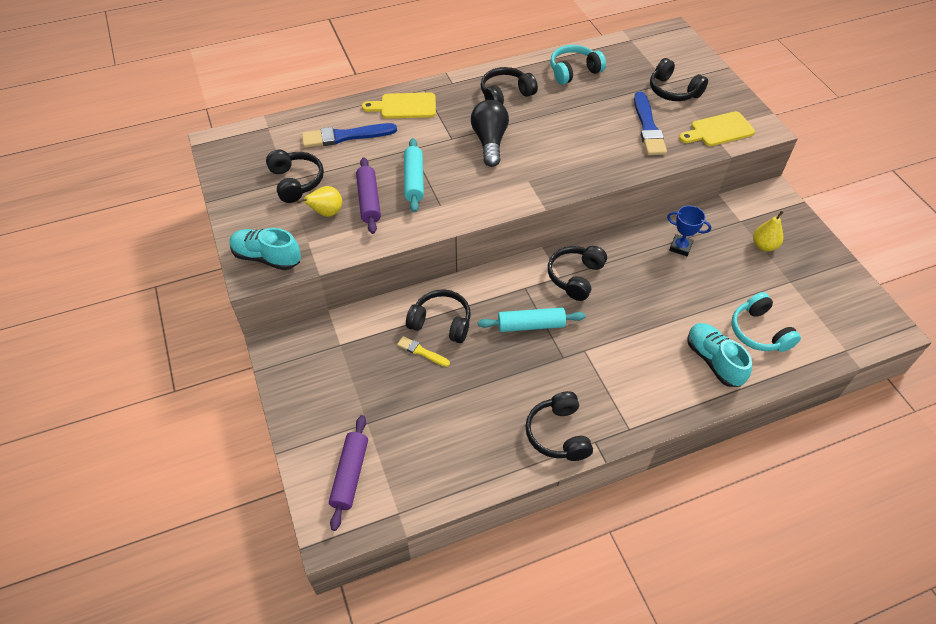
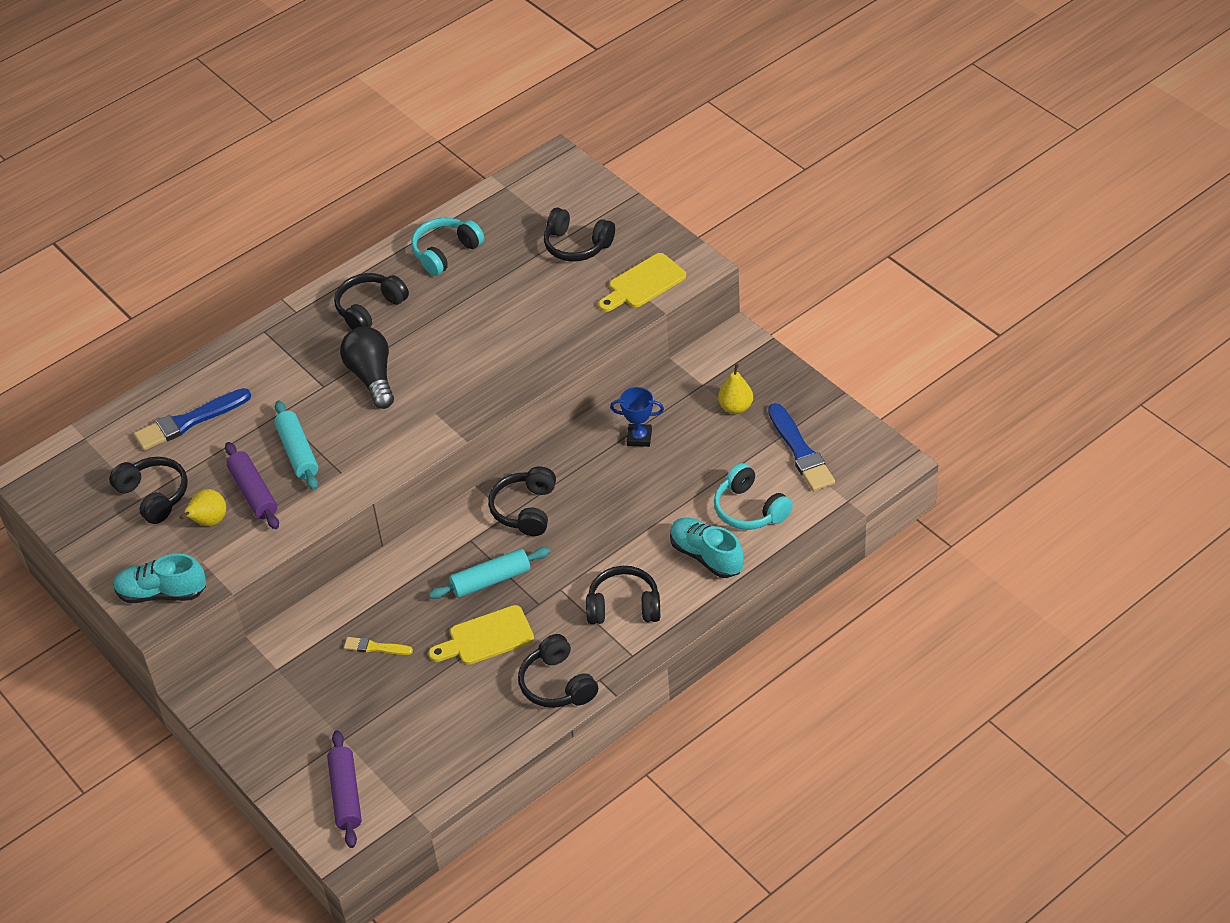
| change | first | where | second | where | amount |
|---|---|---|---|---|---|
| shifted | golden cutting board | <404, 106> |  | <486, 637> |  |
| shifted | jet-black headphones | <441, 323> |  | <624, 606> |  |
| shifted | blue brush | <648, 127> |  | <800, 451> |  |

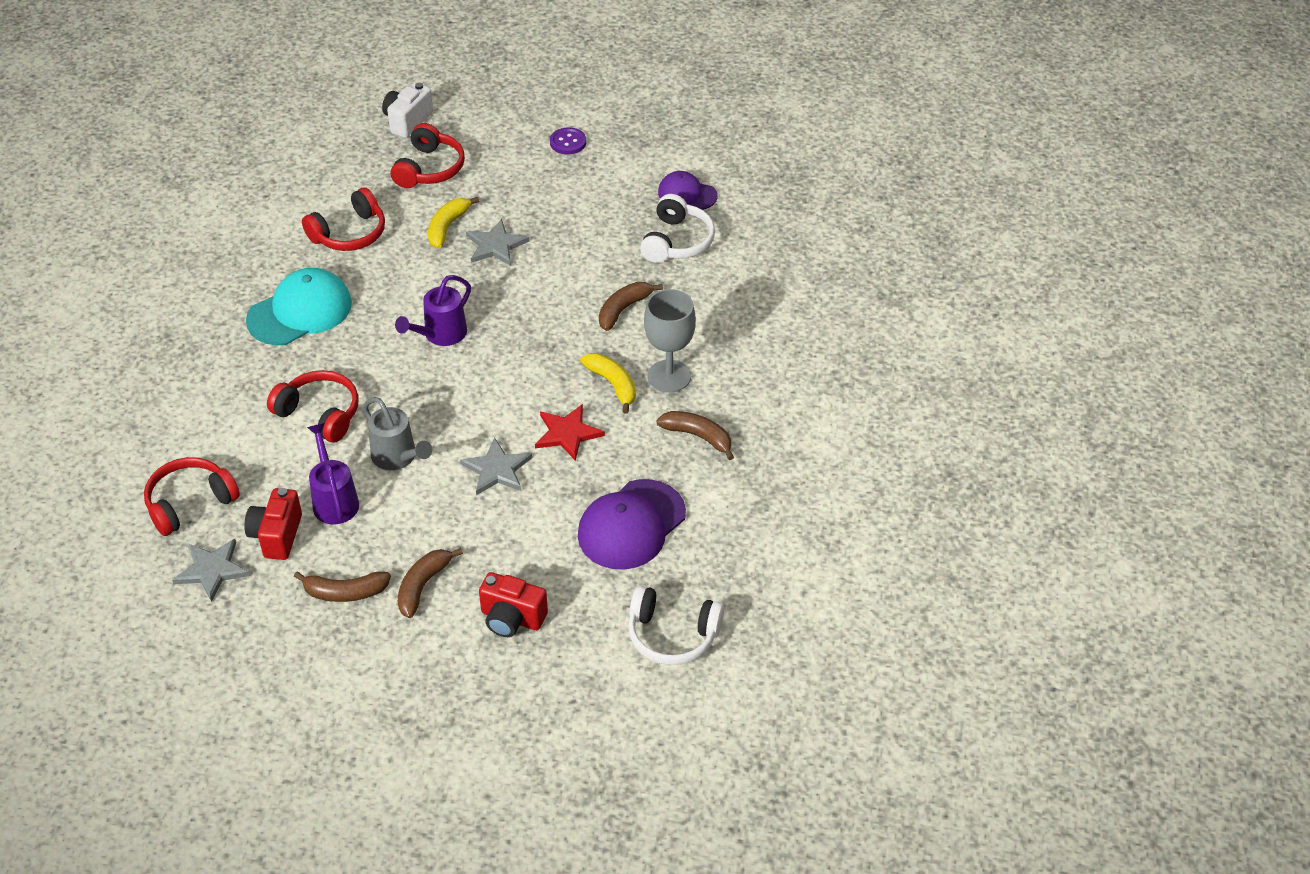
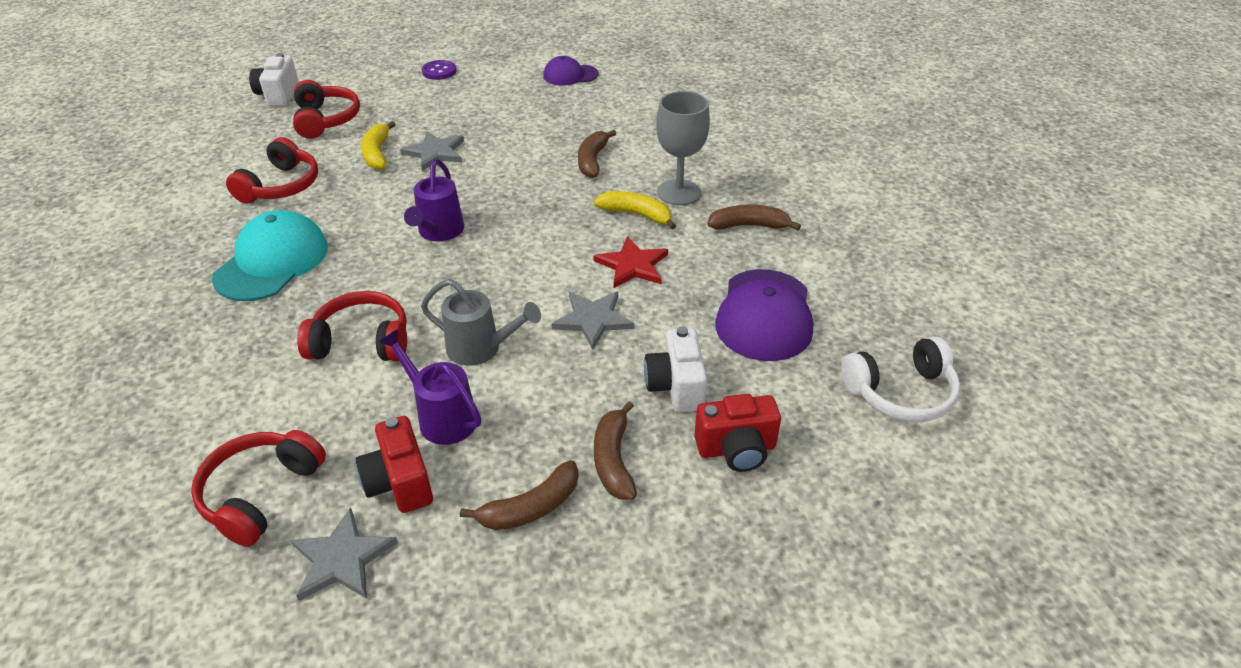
| change | first | where | second | where | amount |
|---|---|---|---|---|---|
| gone | snow-white headphones | <677, 241> |  |  |  |
| new |  |  | snow-white photo camera | <676, 386> |  |

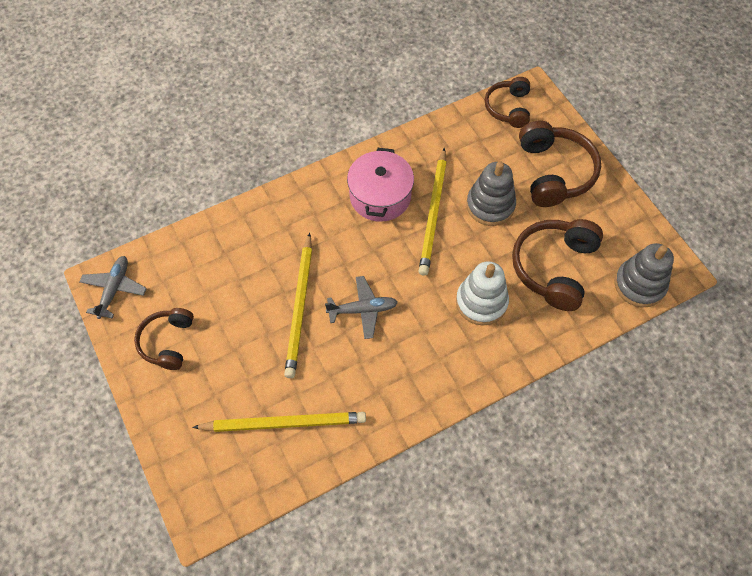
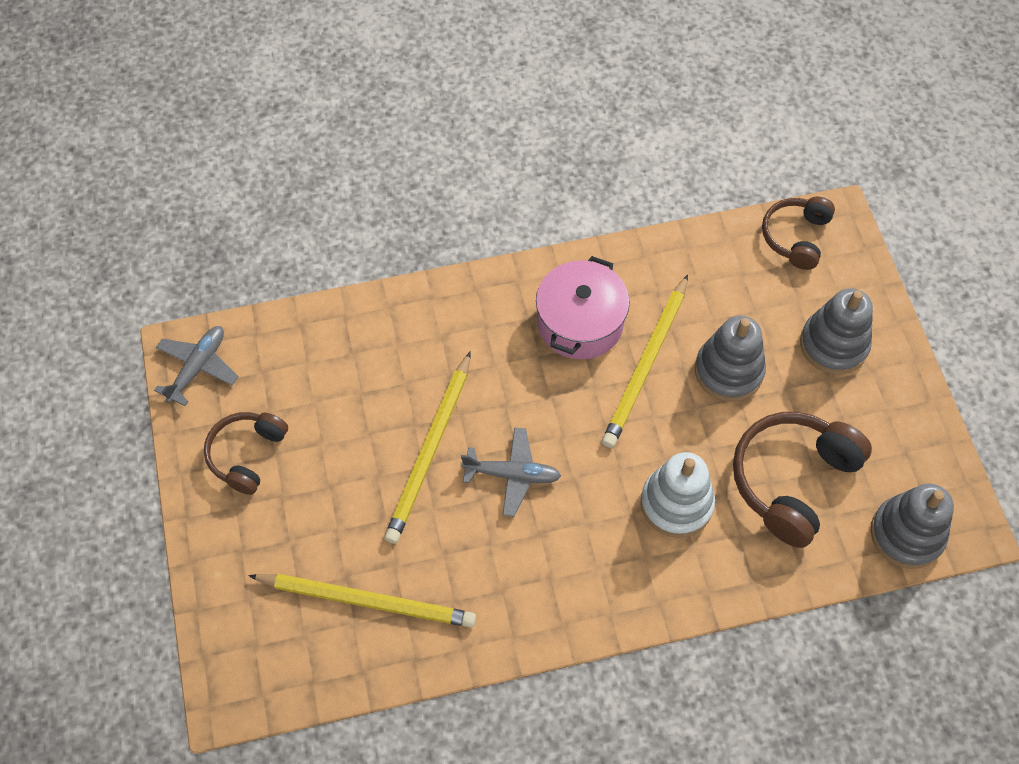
| change | first | where | second | where | amount |
|---|---|---|---|---|---|
| swapped | brown headphones | <554, 172> | gray stacking rings | <833, 345> |  |

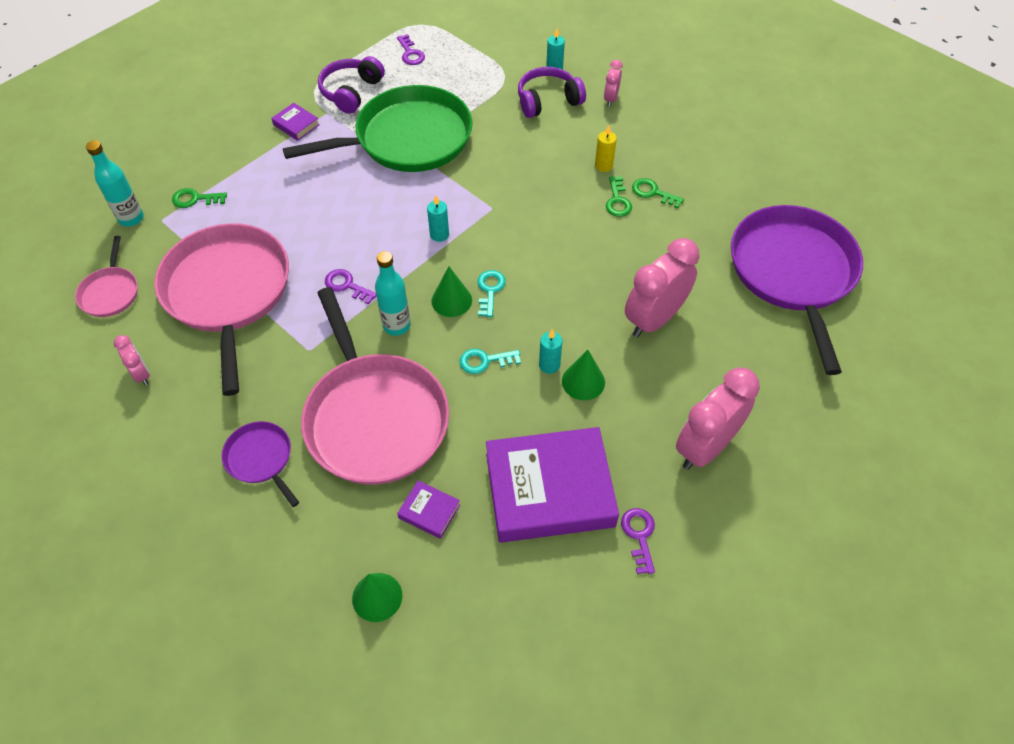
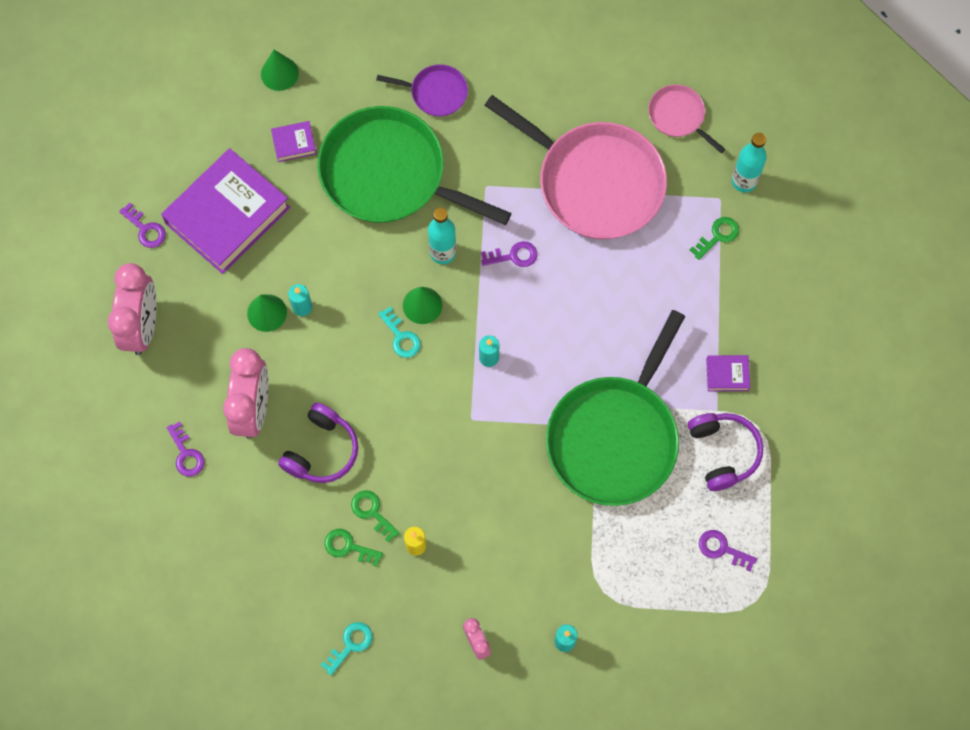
| change | first | where | second | where | amount |
|---|---|---|---|---|---|
| gone | pink bedside clock | <141, 374> |  |  |  |
| repainted | pink frying pan | <374, 417> | emerald frying pan | <389, 174> |  |
| shifted | aqua key | <485, 361> |  | <350, 645> |  |
| shifted | royal purple headphones | <548, 101> |  | <322, 450> |  |
| rotated | emerald key | <653, 192> |  | <348, 547> | 150 degrees counterclockwise |
| gone | royal purple frying pan | <793, 273> |  |  |  |
| new |  |  | royal purple key | <186, 454> |  |

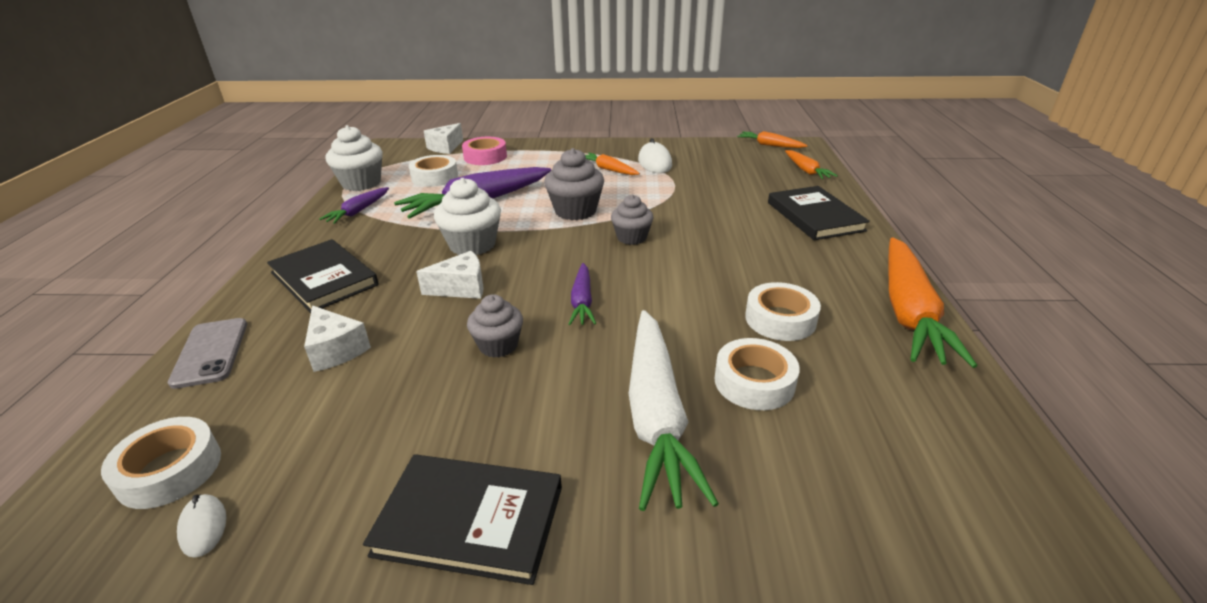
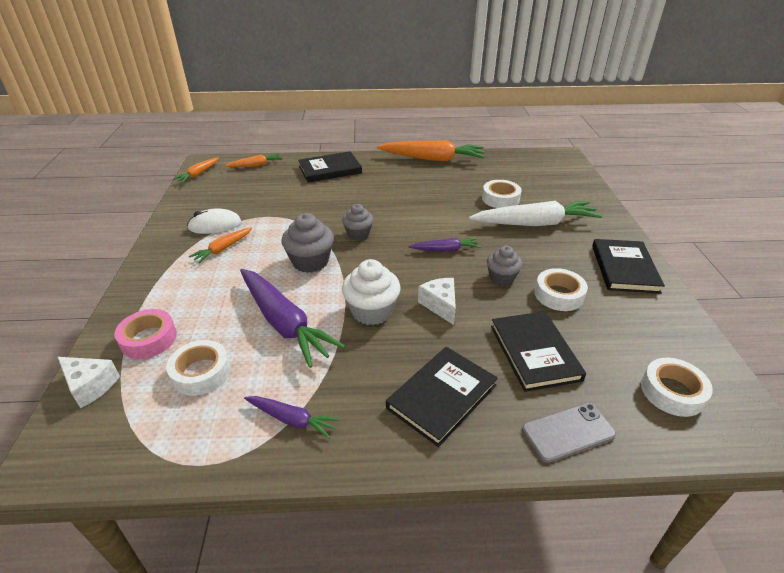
| change | first | where | second | where | amount |
|---|---|---|---|---|---|
| gone | snow-white computer mouse | <203, 527> |  |  |  |
| swapped | snow-white cheese | <336, 350> | jet-black hardback | <534, 352> |  |
| gone | snow-white muffin | <361, 183> |  |  |  |
| shifted | snow-white sticky tape | <780, 319> |  | <558, 295> |  |

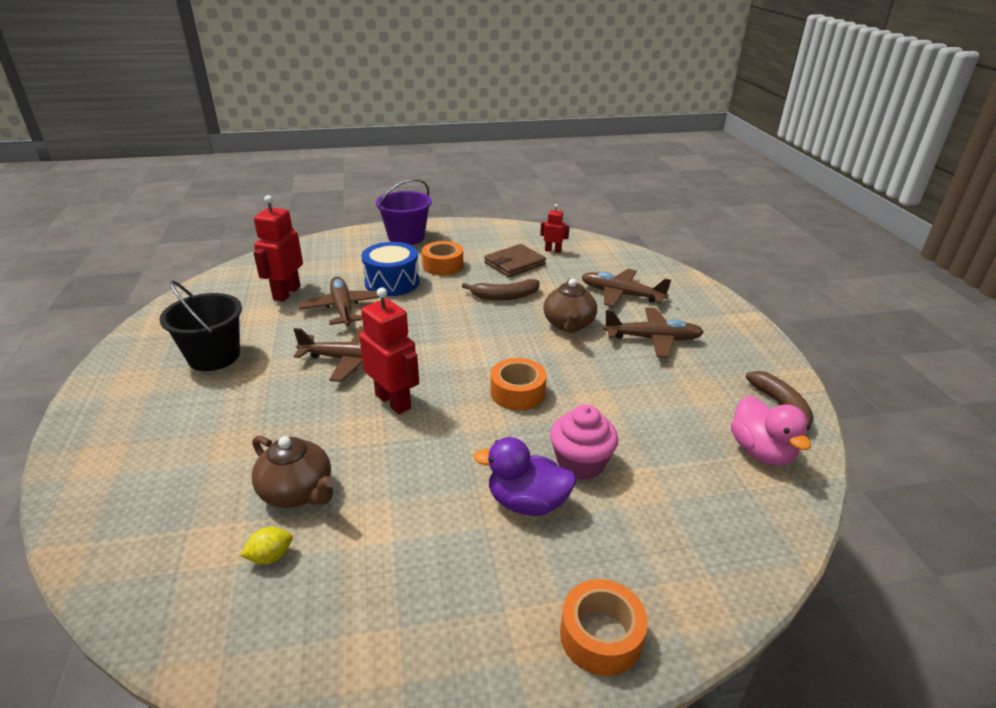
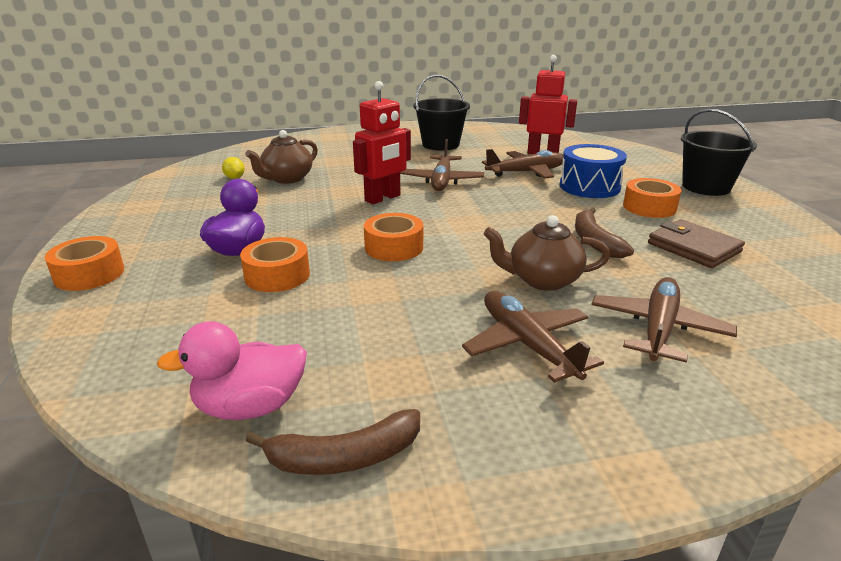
| change | first | where | second | where | amount |
|---|---|---|---|---|---|
| repainted | royal purple sand bucket | <406, 237> | jet-black sand bucket | <706, 187> |  |
| gone | crimson robot | <553, 250> |  |  |  |
| swapped | pink muffin | <580, 463> | bright orange sticky tape | <277, 275> |  |
| rotated | brown plane | <652, 339> |  | <528, 345> | 150 degrees clockwise |

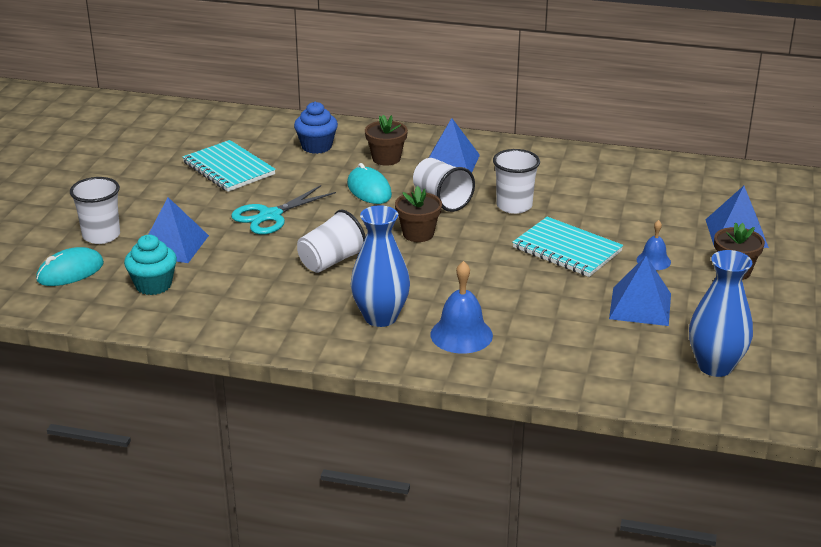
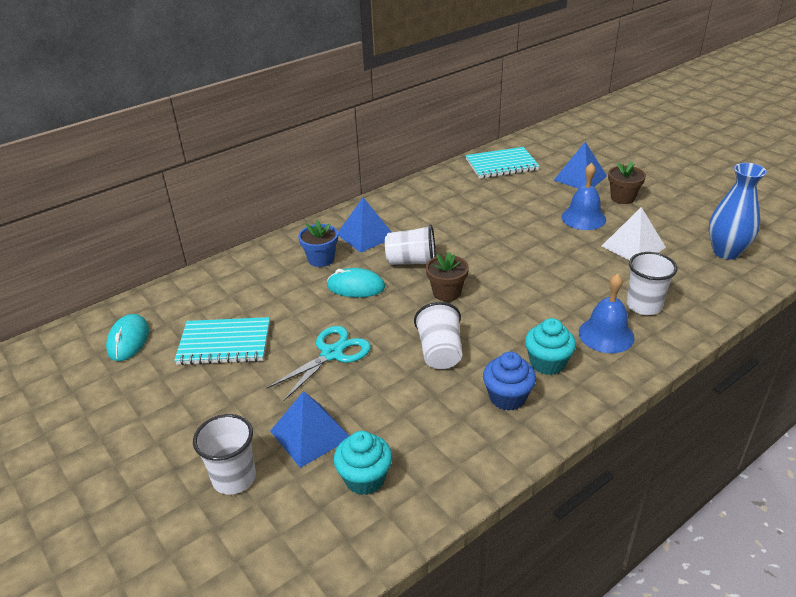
| change | first | where | second | where | amount |
|---|---|---|---|---|---|
| shifted | aqua computer mouse | <70, 272> |  | <128, 340> |  |
| rotated | aqua scissors | <270, 216> |  | <332, 354> | 135 degrees counterclockwise |
| shifted | blue muffin | <316, 146> |  | <507, 397> |  |
| swapped | blue vase | <380, 317> | aqua muffin | <547, 363> |  |
| repainted | brown plant pot | <386, 158> | blue plant pot | <321, 259> |  |
| shifted | snow-white beaker | <514, 206> |  | <644, 306> |  |
| shifted | aqua notepad | <567, 249> |  | <501, 165> |  |
| repainted | blue solid pyramid | <640, 306> | snow-white solid pyramid | <633, 246> |  |
| scaled | blue bell | <653, 261> |  | <583, 218> | x1.69 |

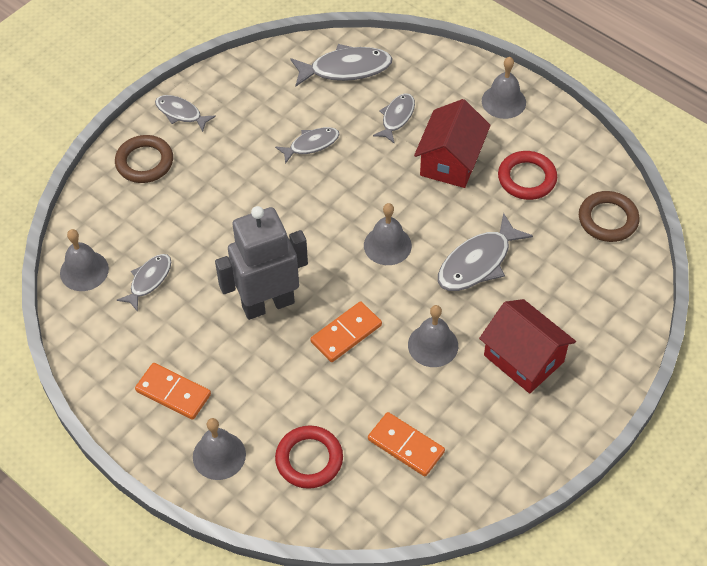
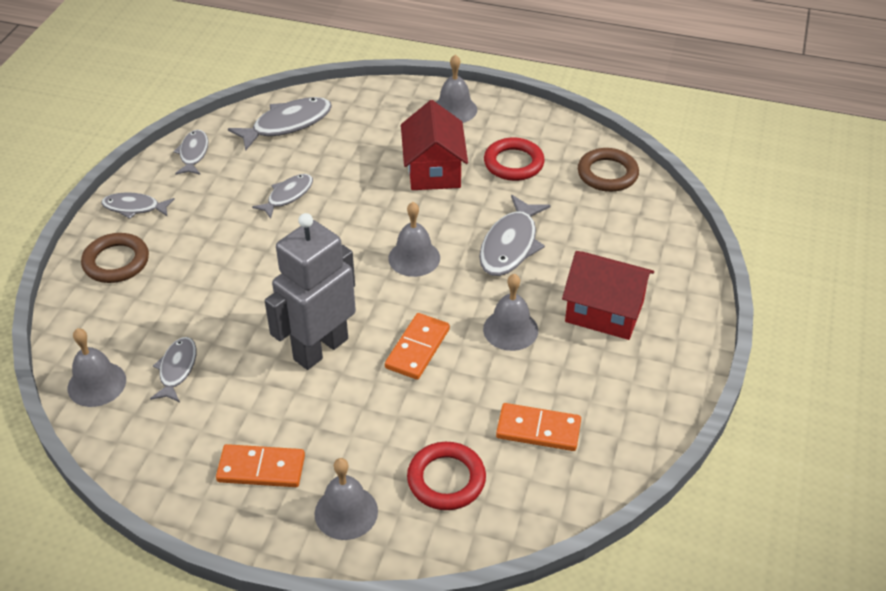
| change | first | where | second | where | amount |
|---|---|---|---|---|---|
| shifted | gray fish figure | <396, 117> |  | <193, 153> |  |

